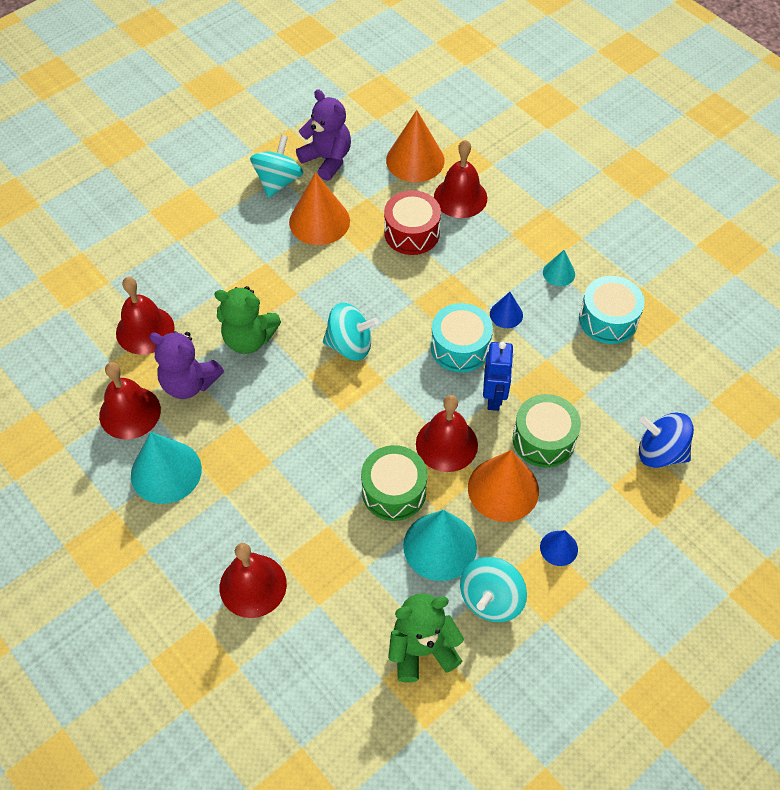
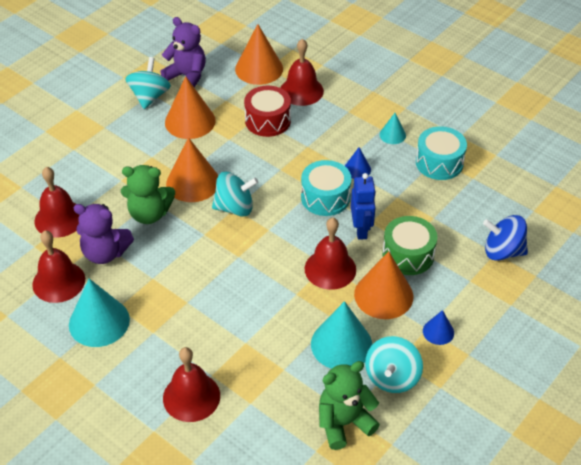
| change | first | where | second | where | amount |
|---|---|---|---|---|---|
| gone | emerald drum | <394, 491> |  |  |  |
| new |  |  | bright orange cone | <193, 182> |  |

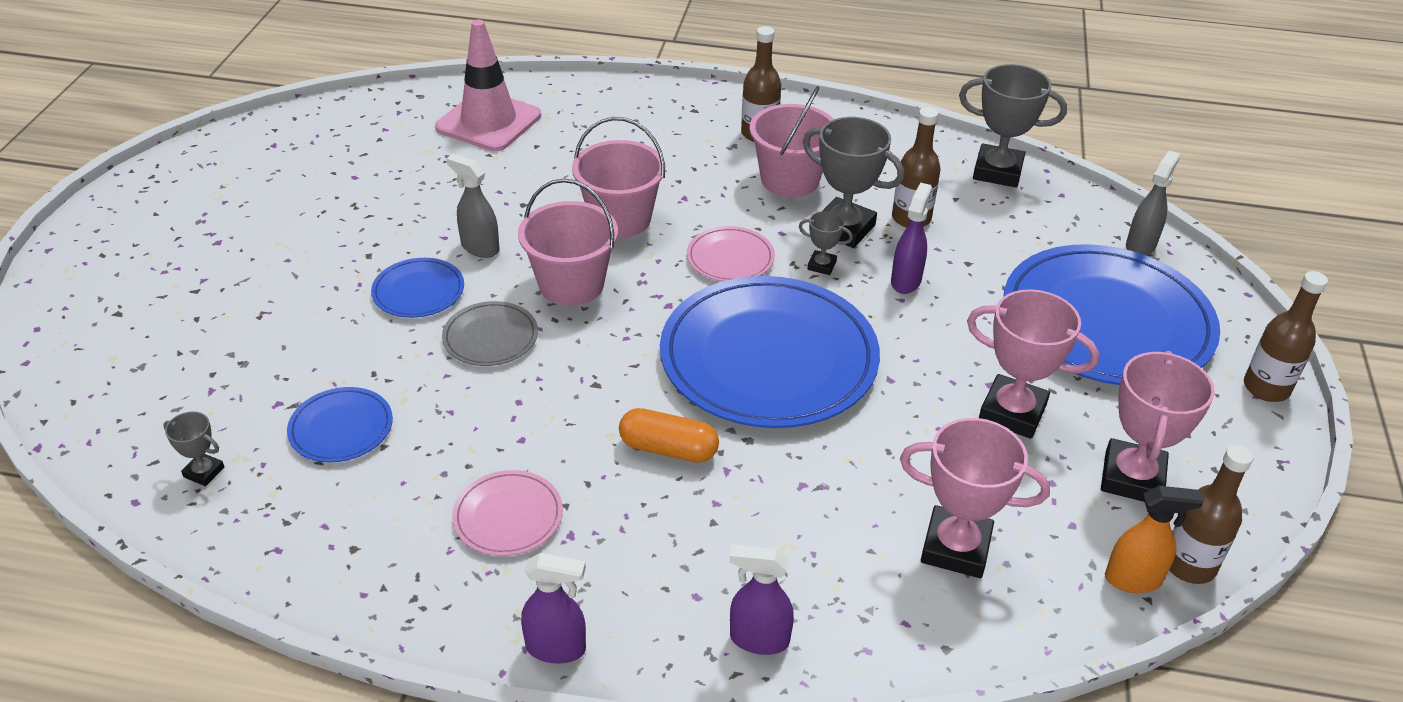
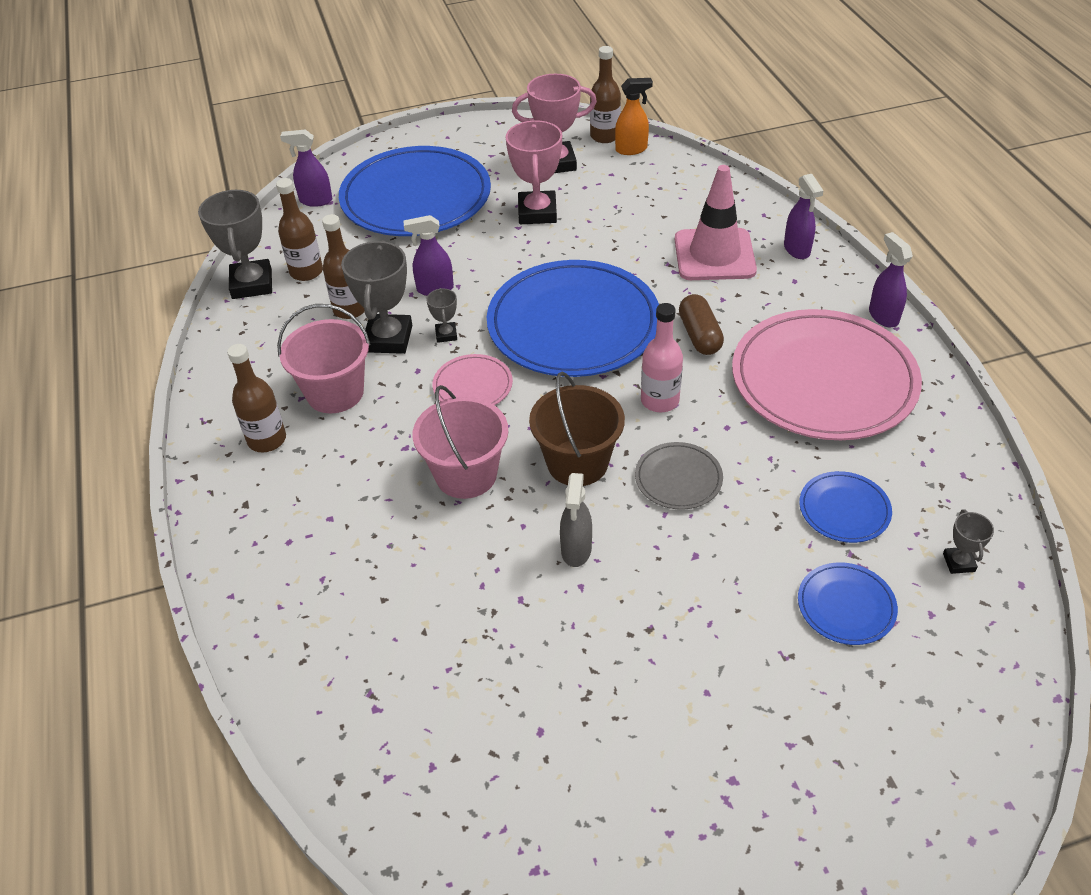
| change | first | where | second | where | amount |
|---|---|---|---|---|---|
| shifted | blue plate | <418, 291> |  | <846, 606> |  |
| shifted | pink road cone | <488, 122> |  | <714, 255> |  |
| scaled | pink plate | <508, 516> |  | <823, 380> | x2.27 |
| repainted | pink sand bucket | <571, 284> | brown sand bucket | <577, 463> |  |
| repainted | bright orange capsule | <668, 449> | brown capsule | <699, 335> |  |
| gone | pink prize cup | <955, 548> |  |  |  |
| rotated | bright orange spray cleaner | <1133, 579> |  | <631, 149> | 105 degrees clockwise |
| repainted | gray spray cleaner | <1140, 246> | royal purple spray cleaner | <315, 200> |  |
| shifted | brown drink bottle | <1266, 388> |  | <306, 272> |  |
| new |  |  | pink drink bottle | <659, 400> |  |

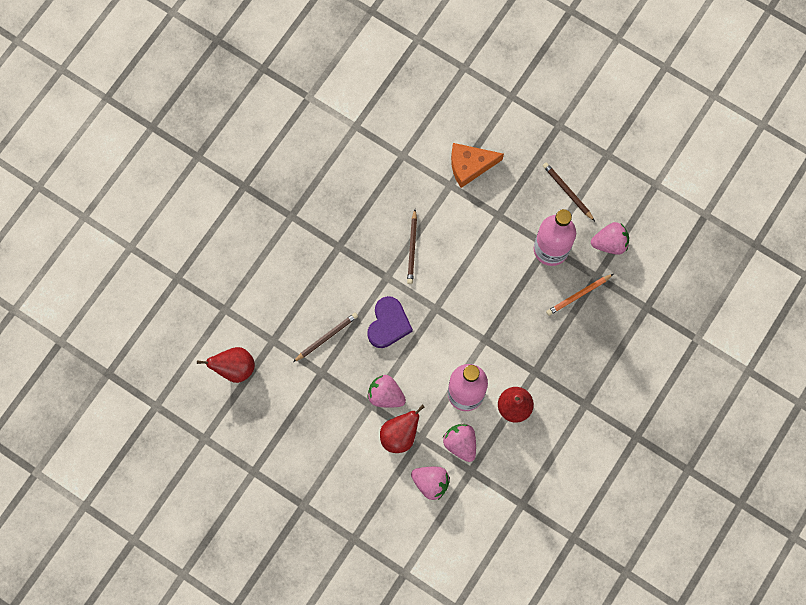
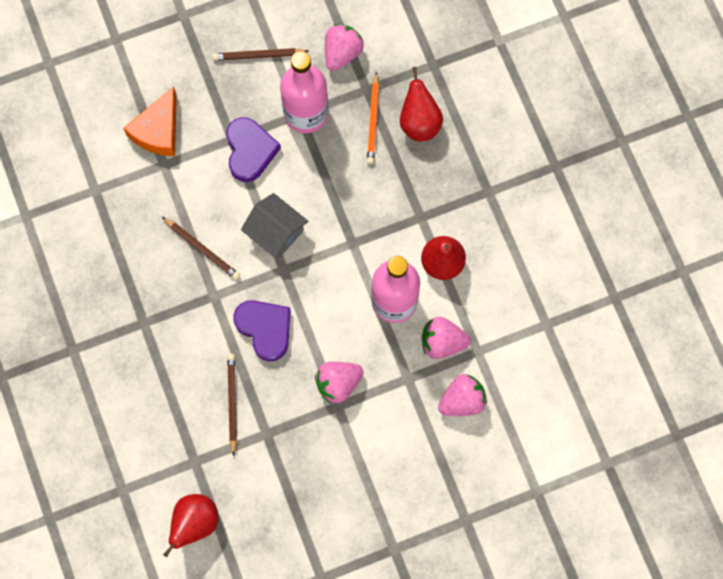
| change | first | where | second | where | amount |
|---|---|---|---|---|---|
| shifted | crimson toy pear | <400, 435> |  | <419, 122> |  |
| new |  |  | royal purple love heart | <250, 151> |  |
| new |  |  | gray toy house | <276, 232> |  |

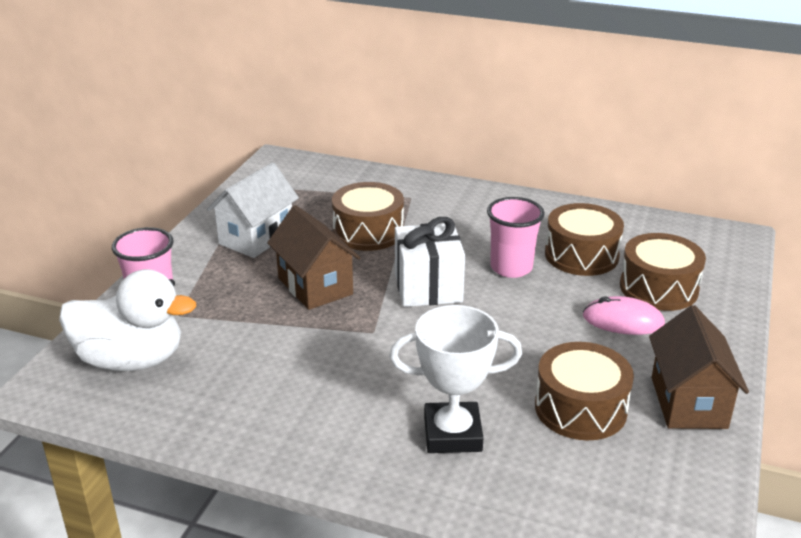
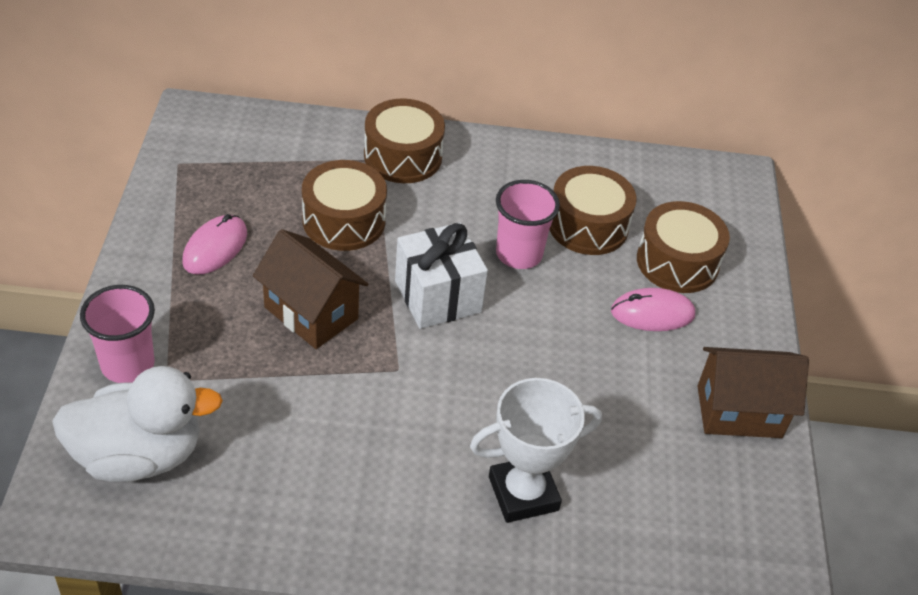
| change | first | where | second | where | amount |
|---|---|---|---|---|---|
| swapped | snow-white toy house | <256, 238> | pink computer mouse | <215, 247> |  |
| shifted | brown drum | <580, 408> |  | <403, 156> |  |
| rotated | brown toy house | <688, 402> |  | <739, 411> | 75 degrees counterclockwise |

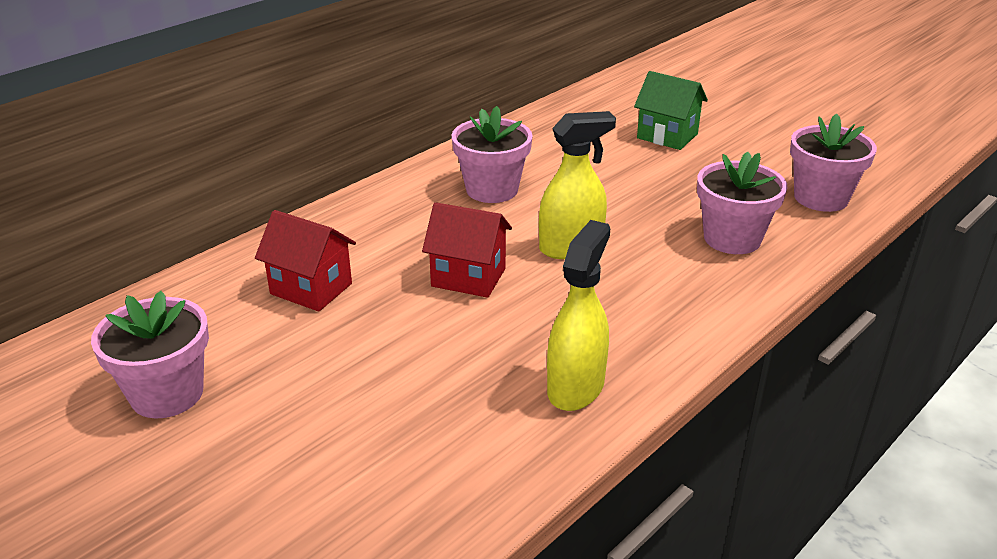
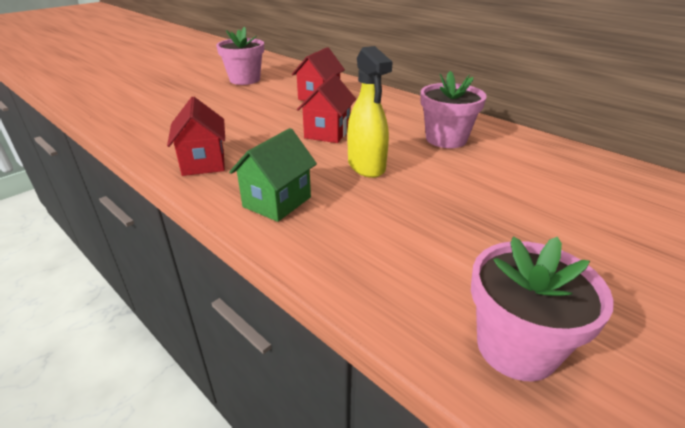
| change | first | where | second | where | amount |
|---|---|---|---|---|---|
| swapped | golden spray cleaner | <576, 387> | crimson toy house | <203, 163> |  |
| shifted | emerald toy house | <667, 136> |  | <277, 202> |  |
| gone | pink plant pot | <732, 238> |  |  |  |

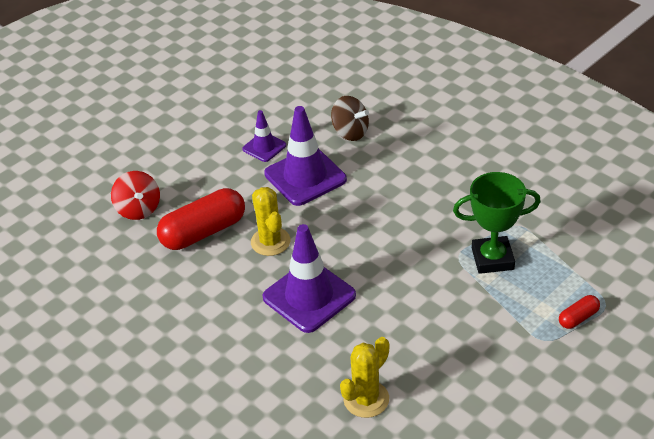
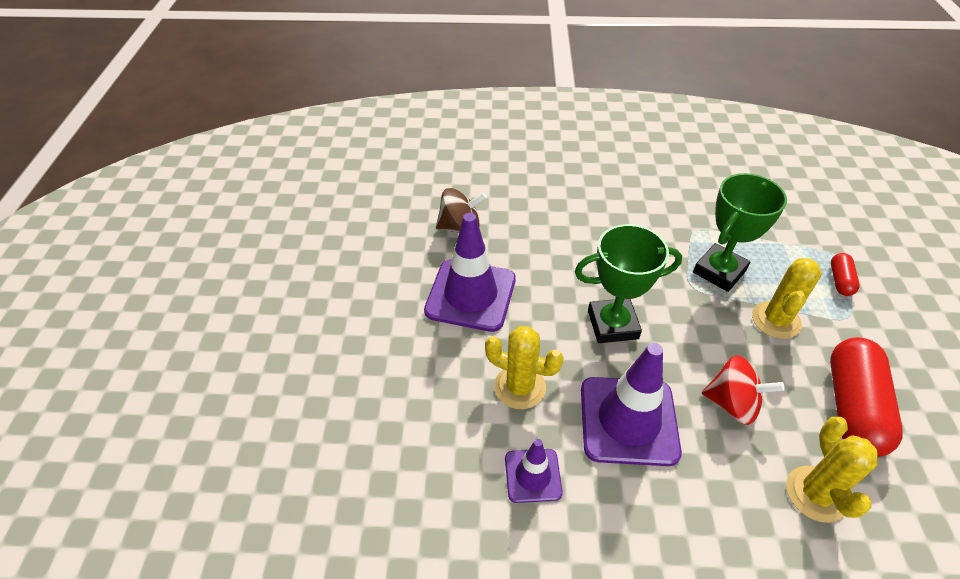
| change | first | where | second | where | amount |
|---|---|---|---|---|---|
| shifted | crimson toy top | <138, 209> |  | <732, 404> |  |
| shifted | crimson capsule | <203, 232> |  | <852, 407> |  |
| shifted | royal purple road cone | <264, 147> |  | <533, 475> |  |
| new |  |  | emerald prize cup | <612, 324> |  |
| new |  |  | golden cactus | <776, 320> |  |

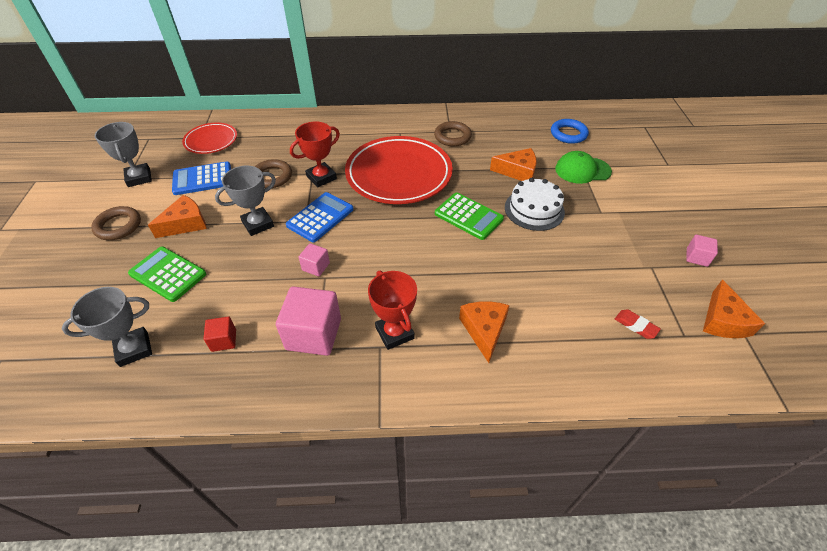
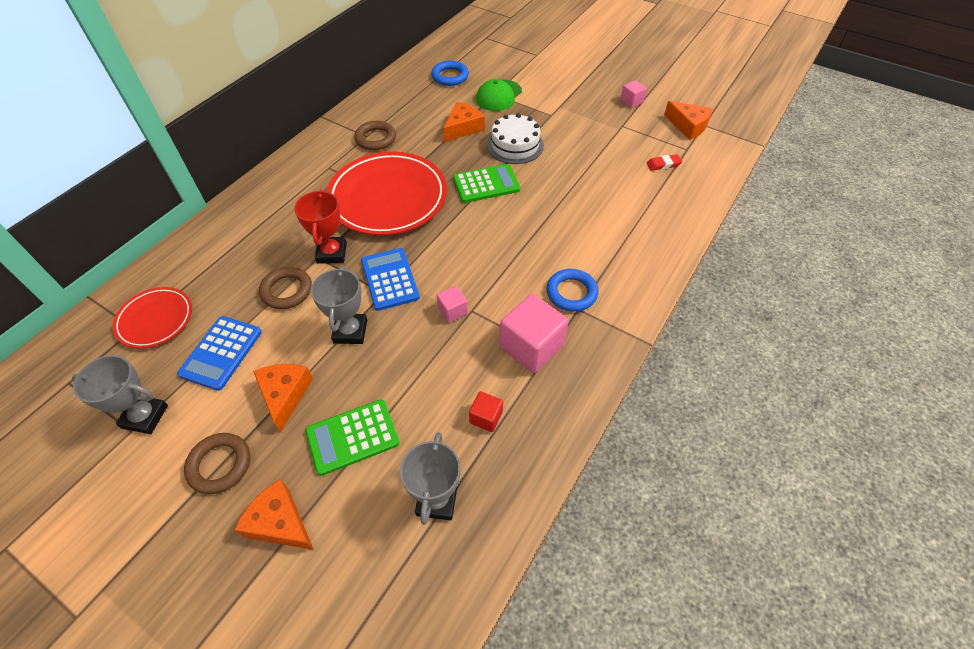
| change | first | where | second | where | amount |
|---|---|---|---|---|---|
| swapped | crimson prize cup | <394, 333> | blue hoop | <571, 293> |  |
| shifted | bright orange cheese | <484, 330> |  | <279, 522> |  |

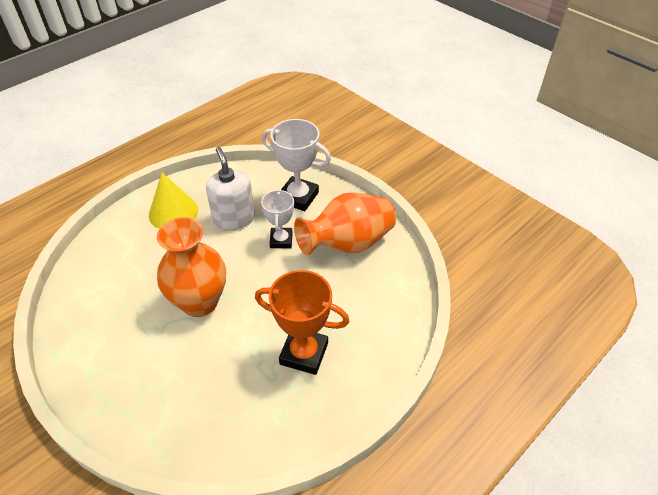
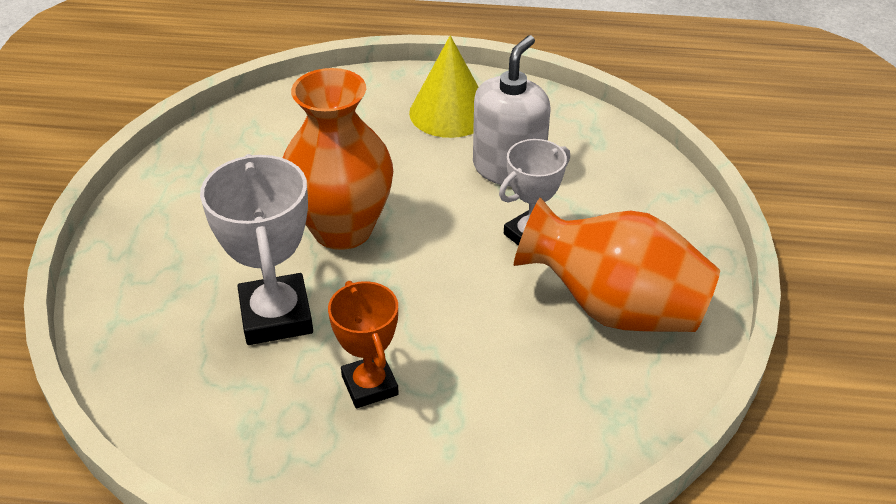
| change | first | where | second | where | amount |
|---|---|---|---|---|---|
| scaled | bright orange prize cup | <304, 353> |  | <370, 385> | x0.65 |
| shifted | snow-white prize cup | <298, 197> |  | <276, 316> |  |

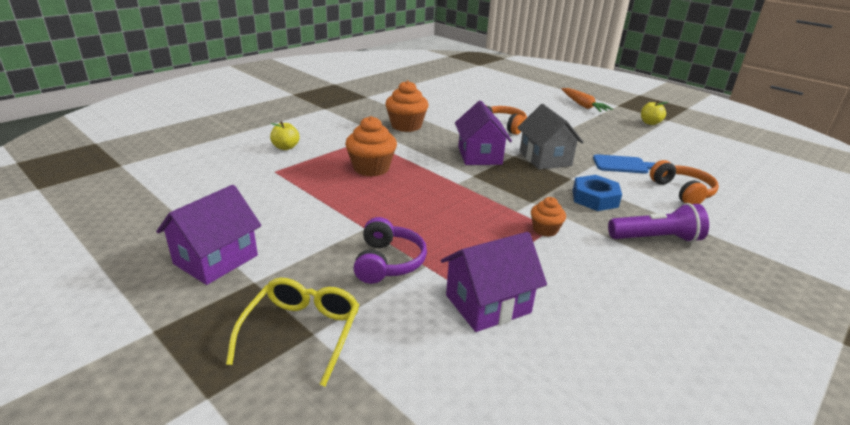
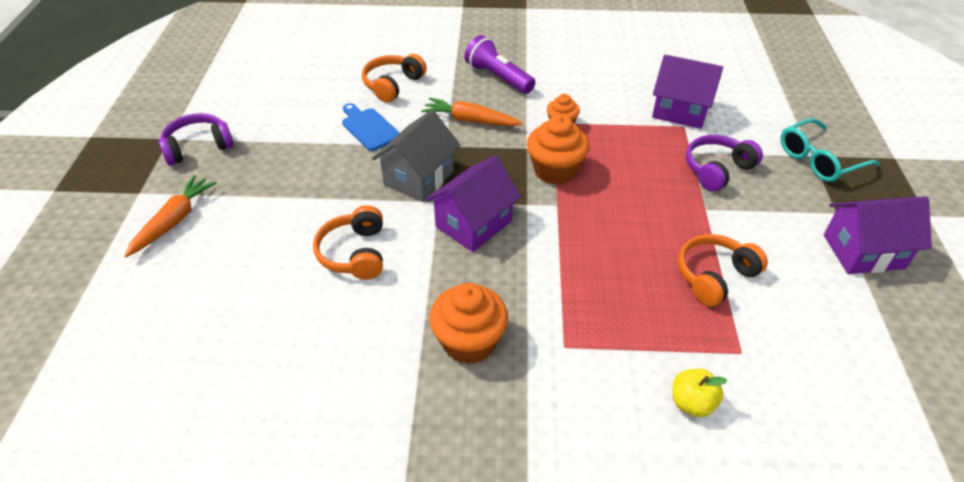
| change | first | where | second | where | amount |
|---|---|---|---|---|---|
| repainted | golden eyeglasses | <302, 332> | aqua eyeglasses | <819, 160> |  |
| shifted | bright orange muffin | <371, 168> |  | <555, 170> |  |
| swapped | blue hexagon nut | <594, 198> | bright orange toy carrot | <470, 120> |  |
| swapped | golden apple | <650, 123> | royal purple headphones | <198, 147> |  |
| new |  |  | bright orange headphones | <714, 276> |  |

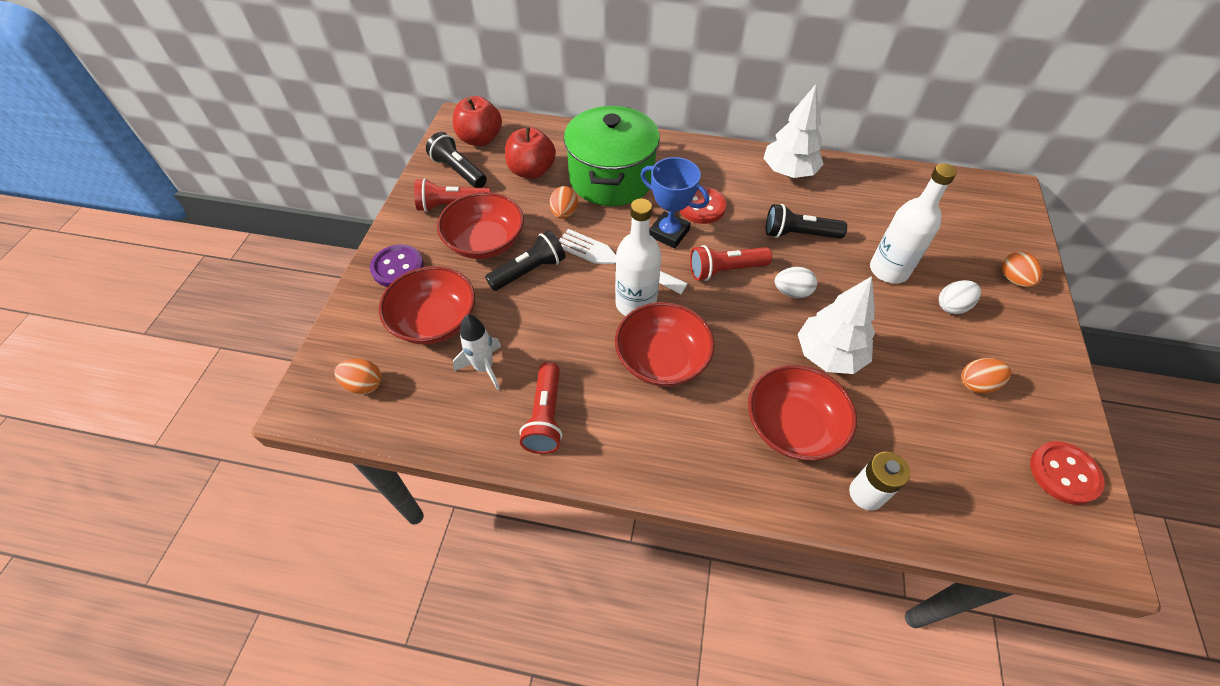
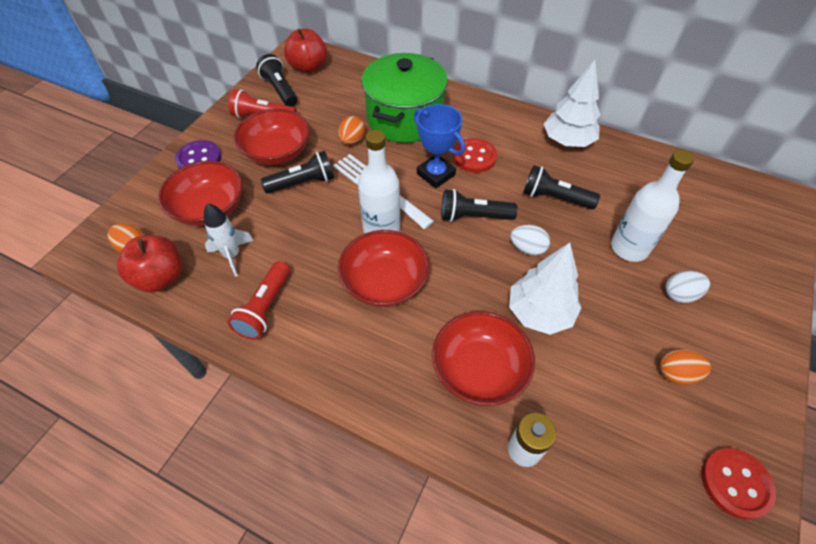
| change | first | where | second | where | amount |
|---|---|---|---|---|---|
| shifted | crimson apple | <531, 171> |  | <161, 277> |  |
| repainted | crimson torch | <725, 270> | jet-black torch | <473, 216> |  |
| gone | bright orange egg | <1013, 279> |  |  |  |

